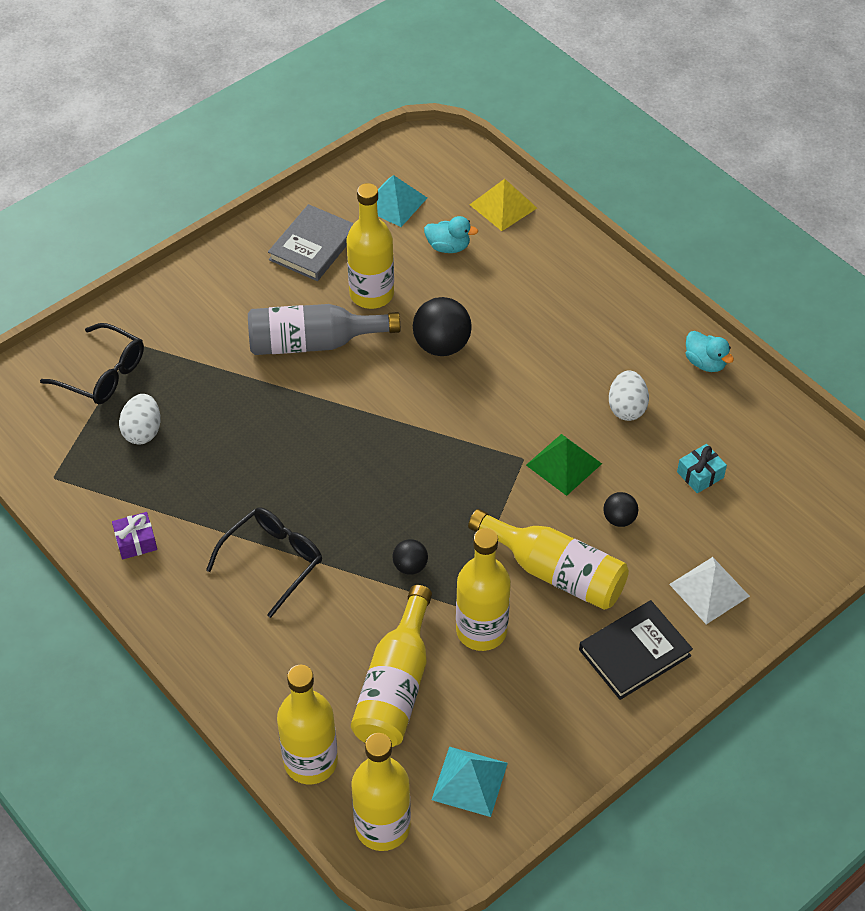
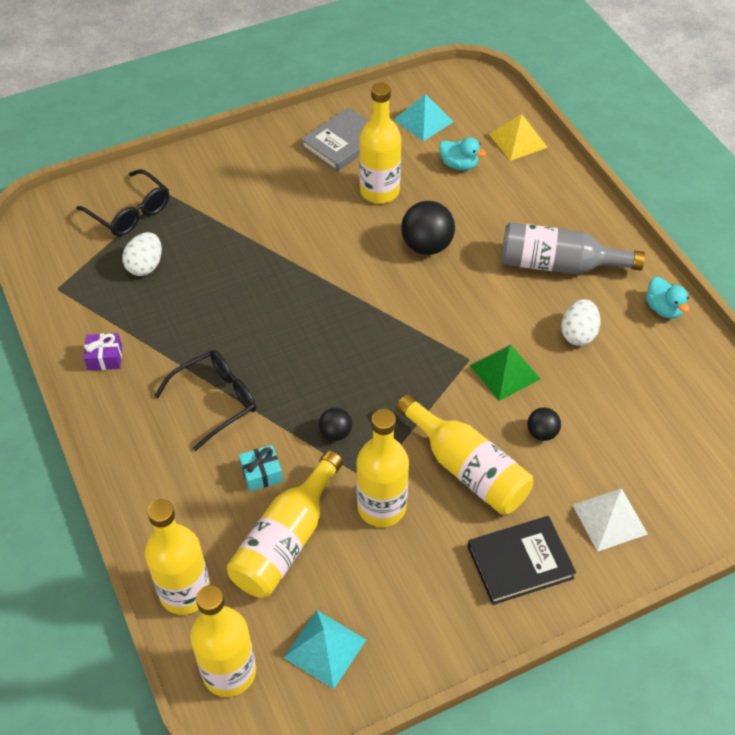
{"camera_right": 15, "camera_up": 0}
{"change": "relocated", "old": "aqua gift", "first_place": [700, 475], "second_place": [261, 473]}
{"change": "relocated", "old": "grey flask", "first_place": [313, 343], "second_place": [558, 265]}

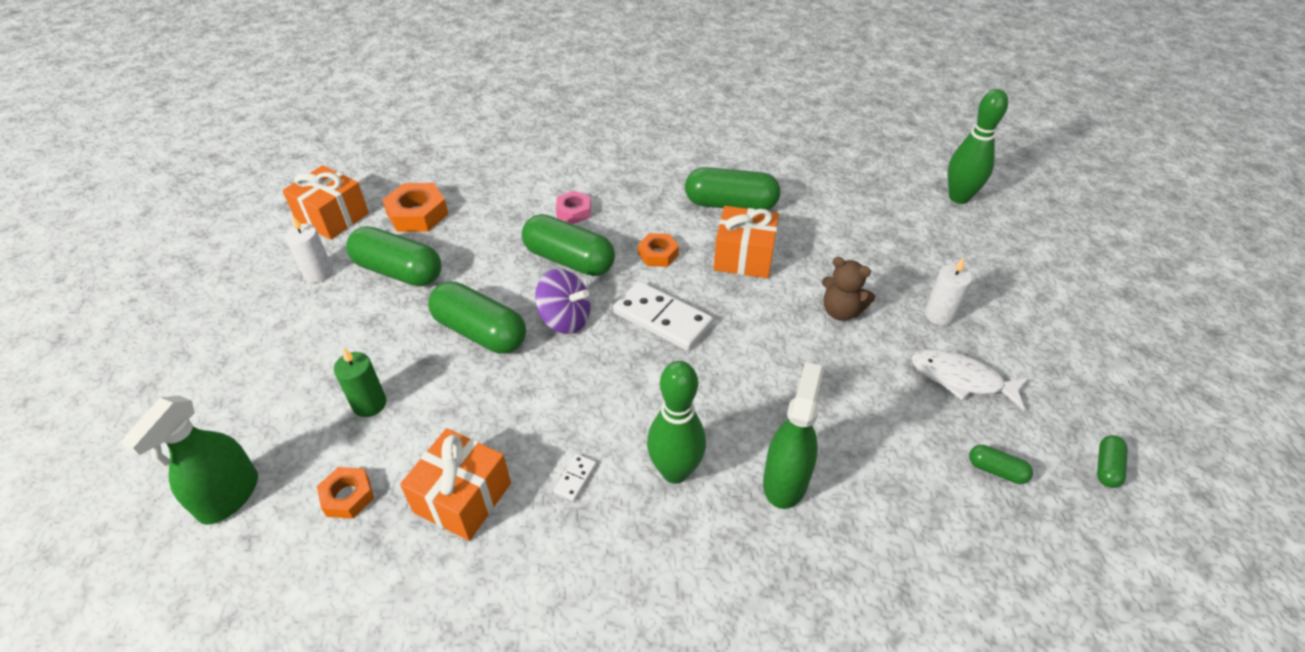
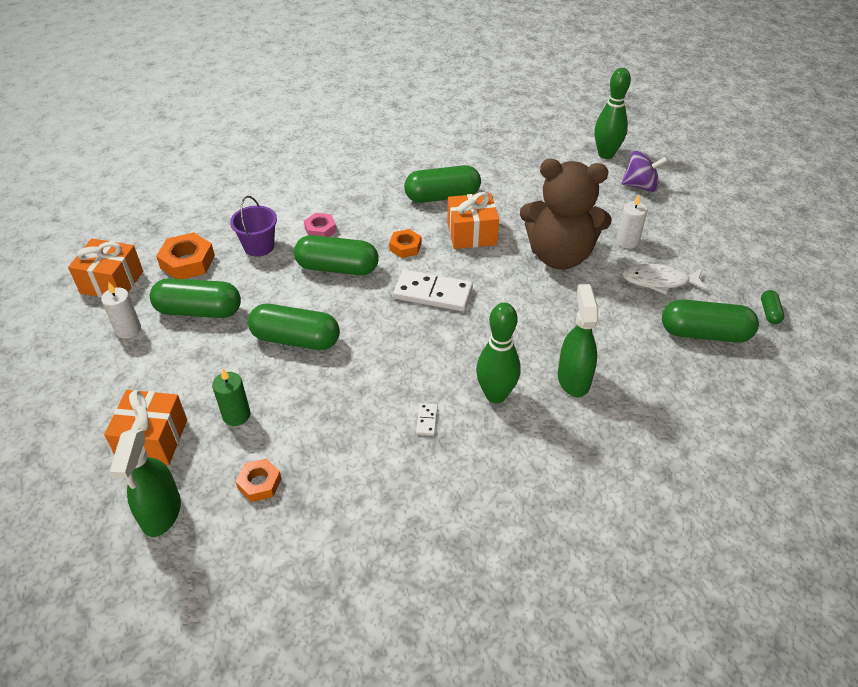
{"camera_right": -20, "camera_up": 0}
{"change": "relocated", "old": "orange gift", "first_place": [462, 497], "second_place": [153, 439]}
{"change": "appeared", "new": "purple bucket", "second_place": [259, 246]}
{"change": "size", "old": "brown stuffed bear", "first_place": [841, 311], "second_place": [559, 256], "factor": 2.14}
{"change": "relocated", "old": "purple spinning top", "first_place": [565, 319], "second_place": [640, 186]}
{"change": "size", "old": "green capsule", "first_place": [996, 470], "second_place": [704, 333], "factor": 2.16}

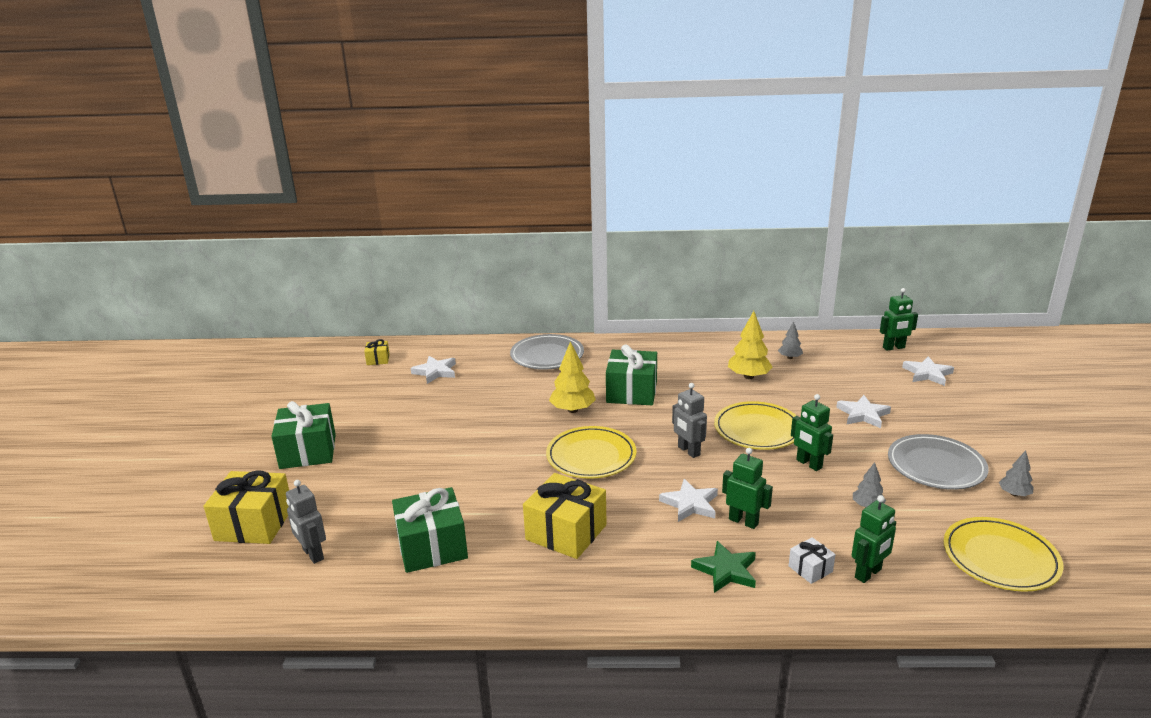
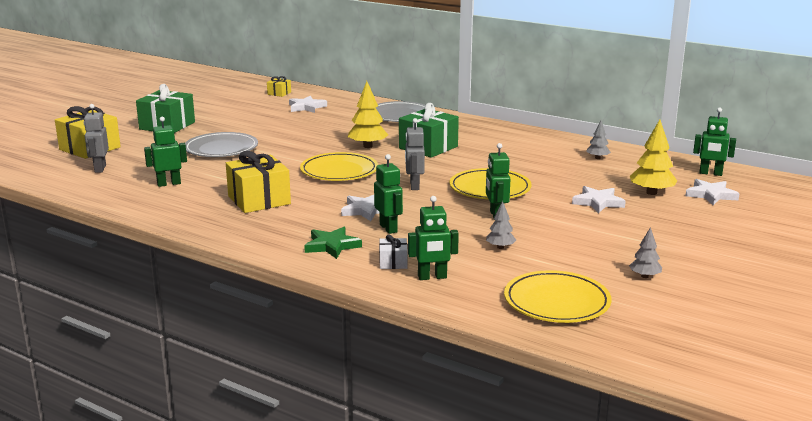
{"camera_right": 30, "camera_up": -5}
{"change": "exchanged", "old": "green gift", "new": "green toy robot", "first_place": [432, 546], "second_place": [169, 184]}
{"change": "relocated", "old": "grey flat dish", "first_place": [936, 466], "second_place": [221, 149]}
{"change": "relocated", "old": "bright yellow tree", "first_place": [748, 376], "second_place": [651, 193]}

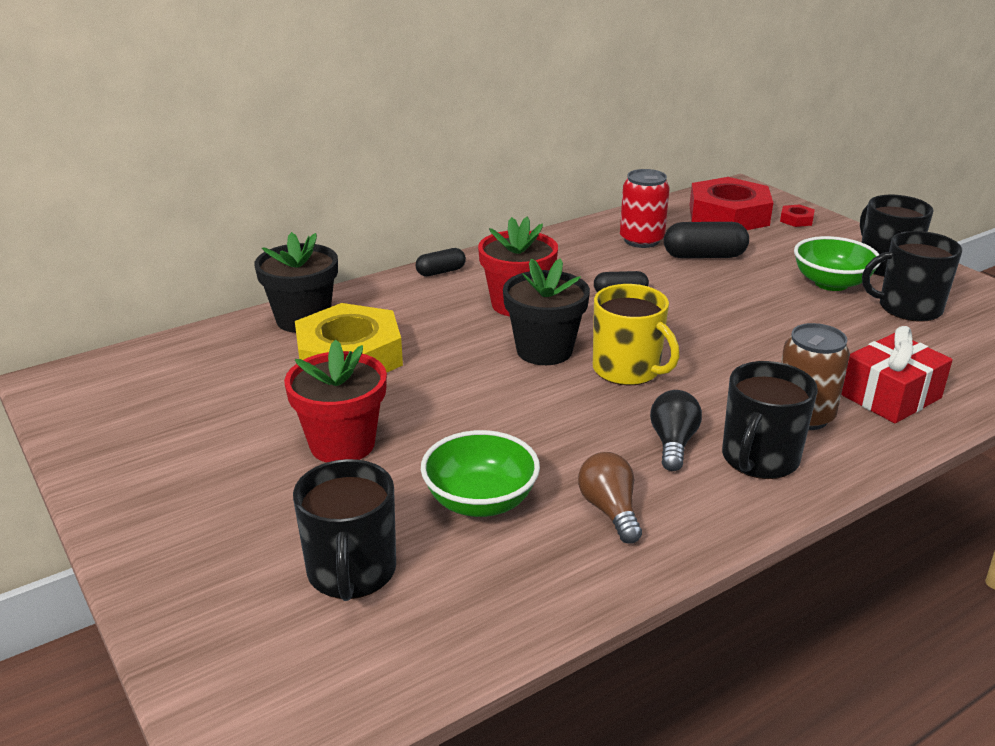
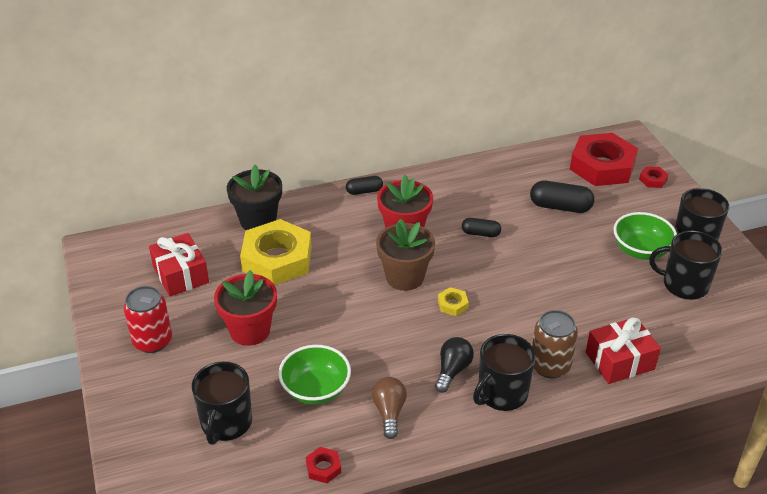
{"camera_right": 15, "camera_up": 10}
{"change": "relocated", "old": "scarlet soda can", "first_place": [641, 240], "second_place": [152, 341]}
{"change": "appeared", "new": "scarlet gift", "second_place": [181, 275]}
{"change": "appeared", "new": "scarlet hexagon nut", "second_place": [323, 468]}
{"change": "colour", "old": "black plant pot", "new": "brown plant pot", "first_place": [544, 350], "second_place": [405, 277]}
{"change": "exchanged", "old": "bright yellow tea mug", "new": "bright yellow hexagon nut", "first_place": [627, 370], "second_place": [452, 304]}

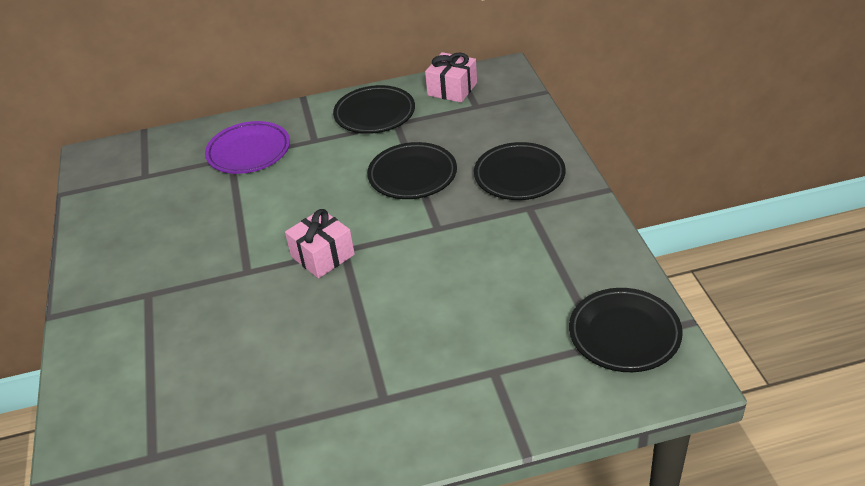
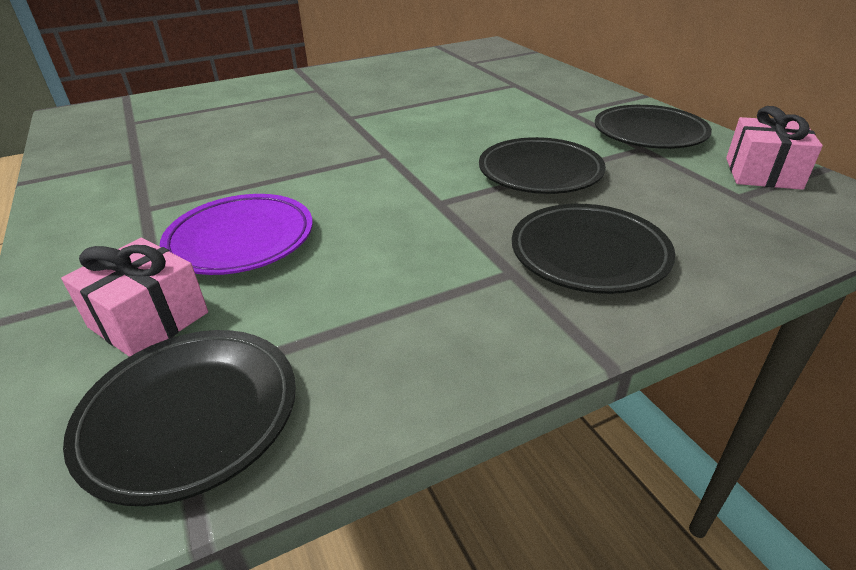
{"camera_right": 75, "camera_up": -5}
{"change": "relocated", "old": "pink gift", "first_place": [323, 256], "second_place": [149, 320]}
{"change": "relocated", "old": "purple flat dish", "first_place": [249, 152], "second_place": [241, 240]}

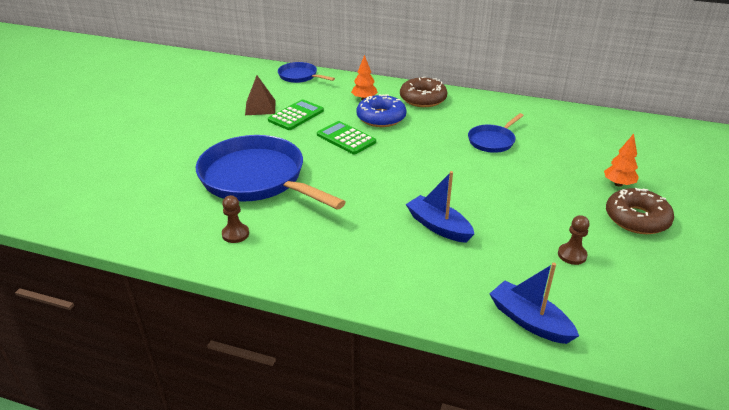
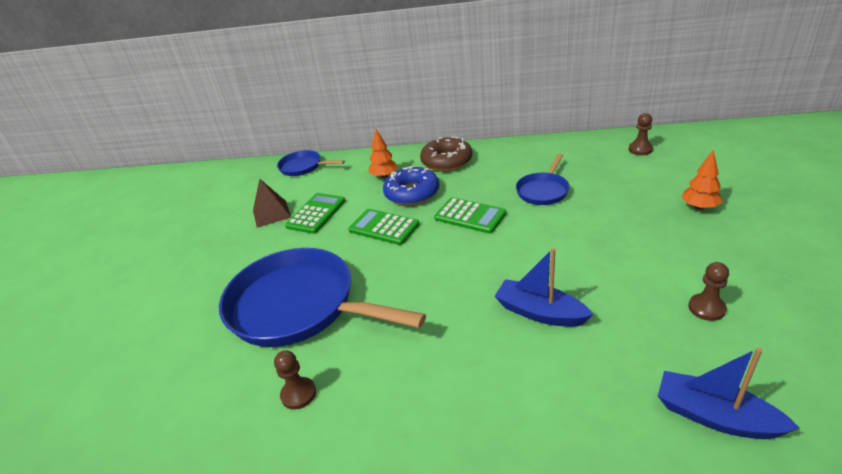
{"camera_right": -10, "camera_up": 0}
{"change": "appeared", "new": "green calculator", "second_place": [470, 216]}
{"change": "appeared", "new": "brown game pawn", "second_place": [640, 149]}
{"change": "missing", "old": "brown donut", "first_place": [636, 218]}

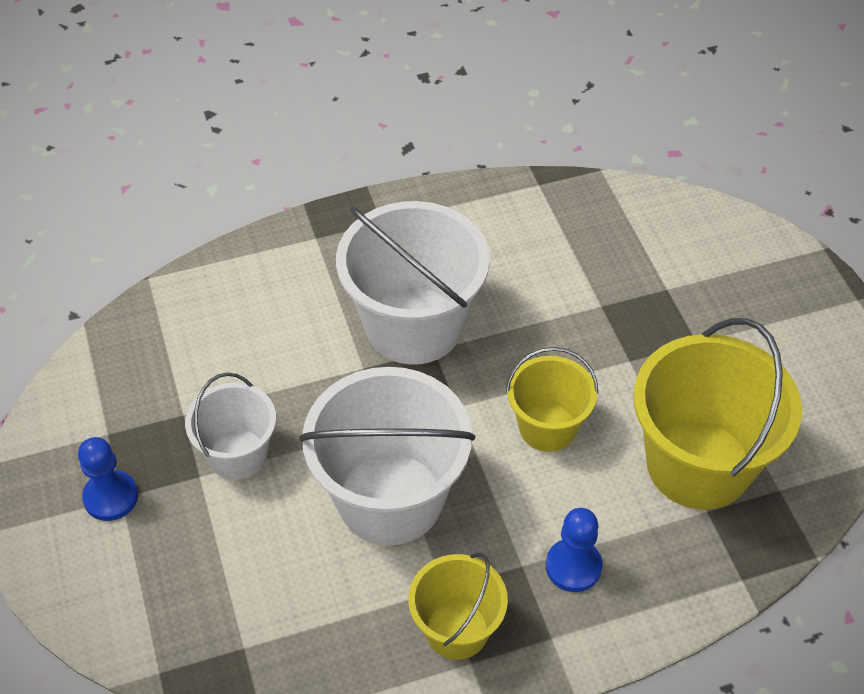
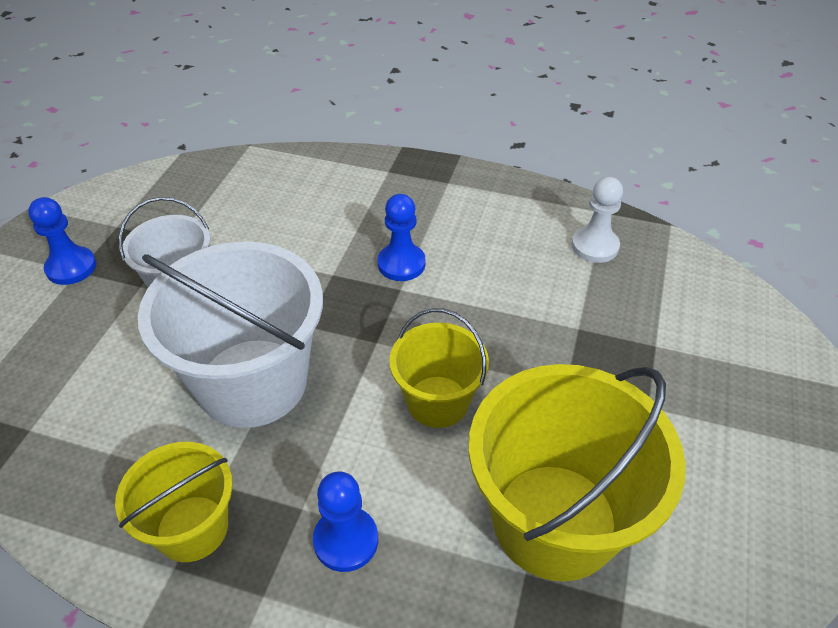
{"camera_right": 35, "camera_up": -5}
{"change": "exchanged", "old": "snow-white bucket", "new": "blue game pawn", "first_place": [414, 325], "second_place": [401, 264]}
{"change": "appeared", "new": "snow-white game pawn", "second_place": [595, 246]}

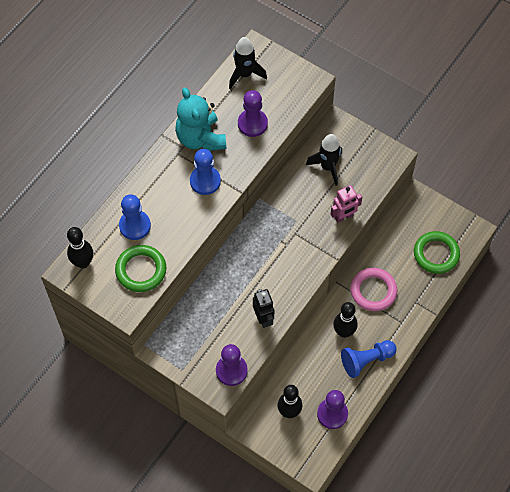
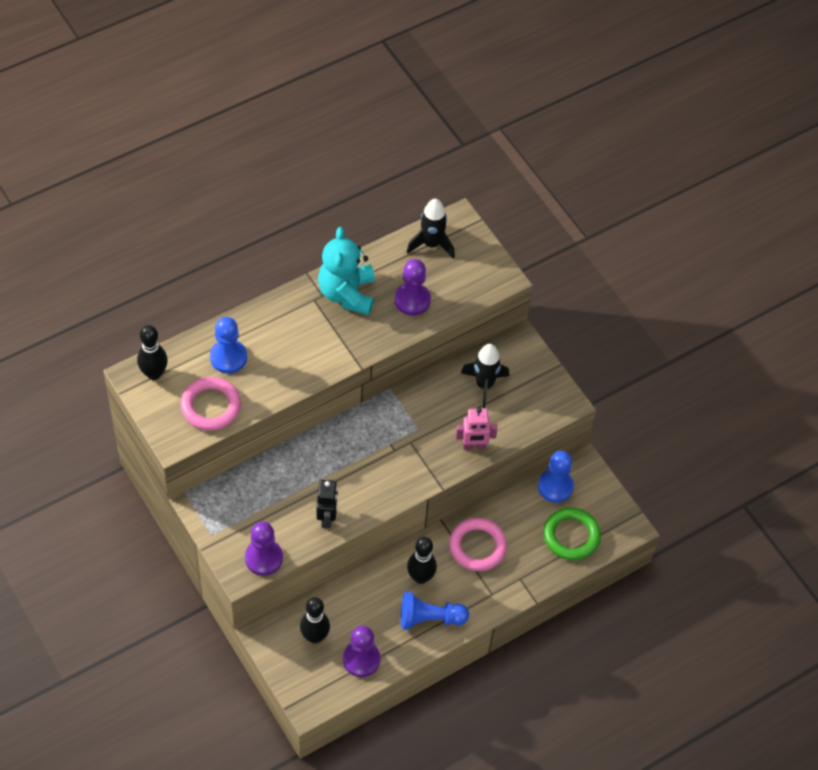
{"camera_right": 20, "camera_up": -5}
{"change": "colour", "old": "green torus", "new": "pink torus", "first_place": [141, 270], "second_place": [211, 406]}
{"change": "relocated", "old": "blue game pawn", "first_place": [205, 181], "second_place": [555, 486]}

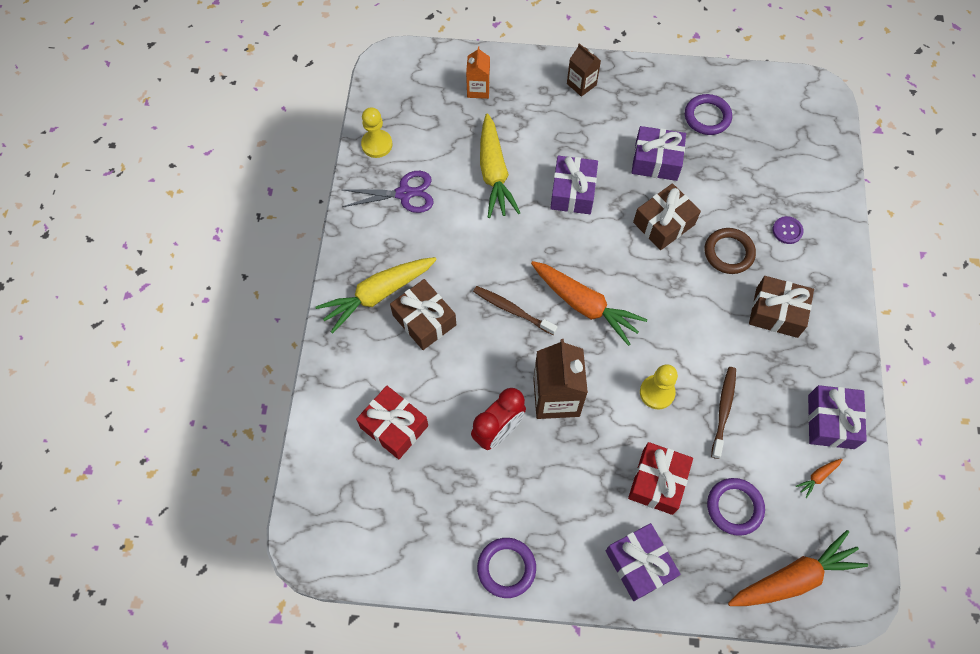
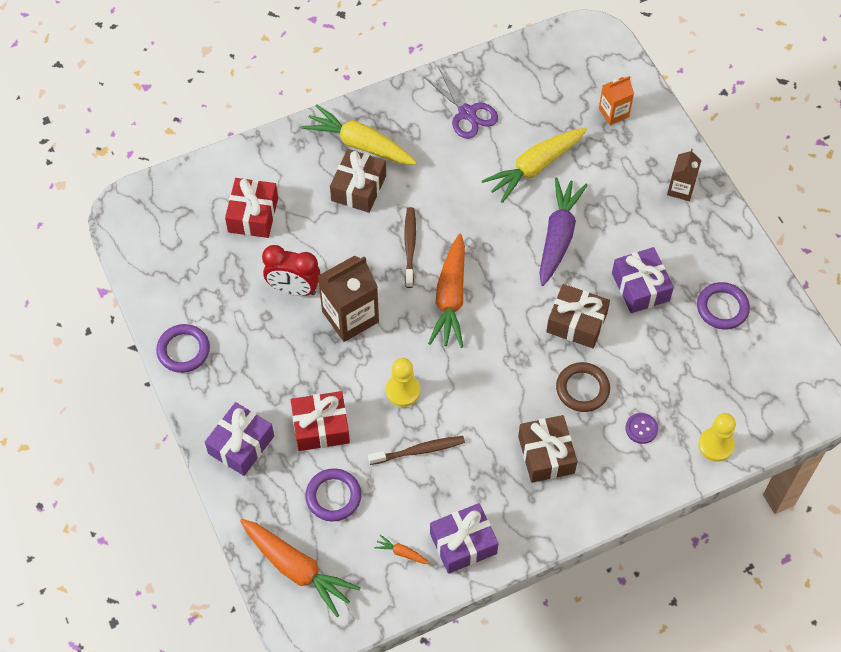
{"camera_right": 60, "camera_up": -5}
{"change": "exchanged", "old": "purple gift", "new": "purple root vegetable", "first_place": [572, 192], "second_place": [558, 236]}
{"change": "relocated", "old": "bright yellow game pawn", "first_place": [377, 144], "second_place": [715, 445]}

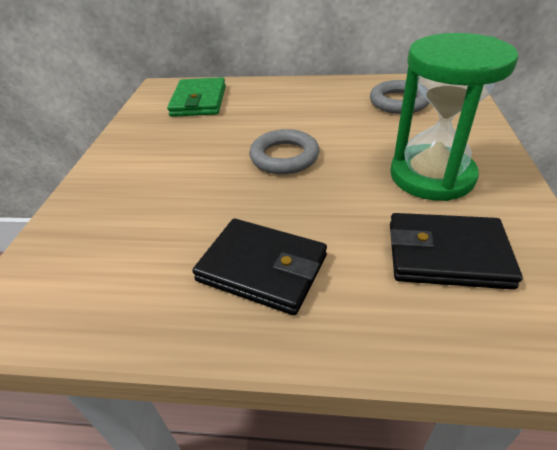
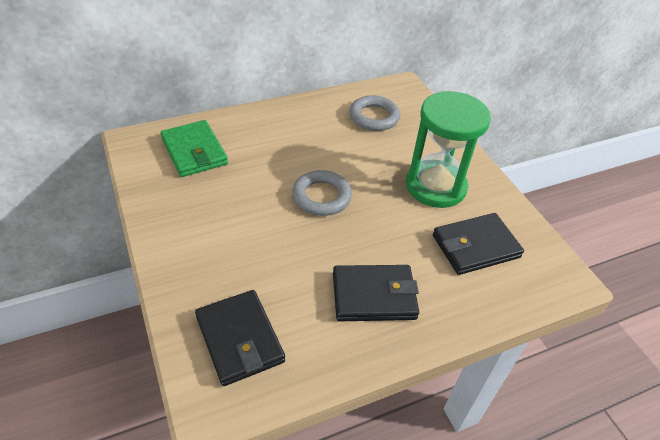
{"camera_right": -35, "camera_up": 5}
{"change": "appeared", "new": "black wallet", "second_place": [240, 339]}

